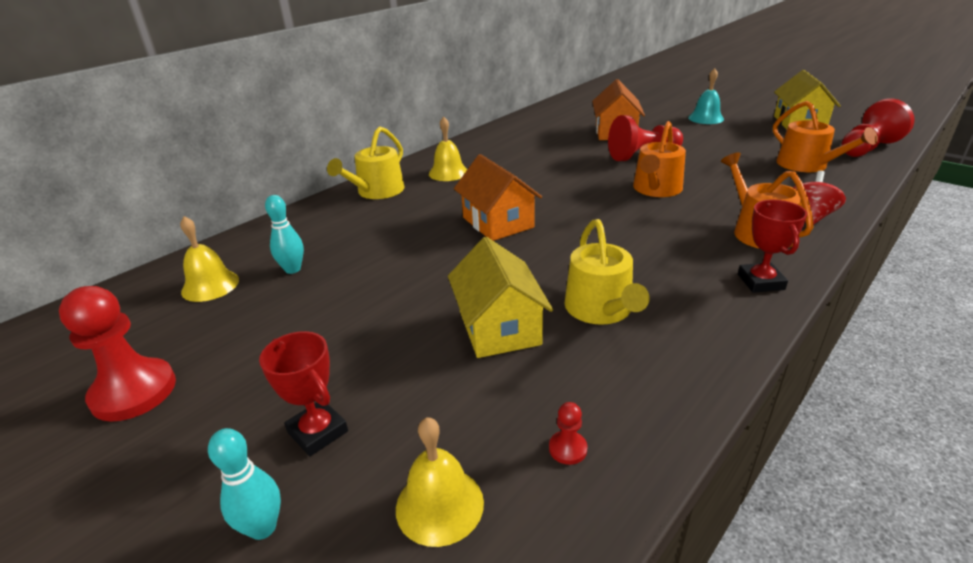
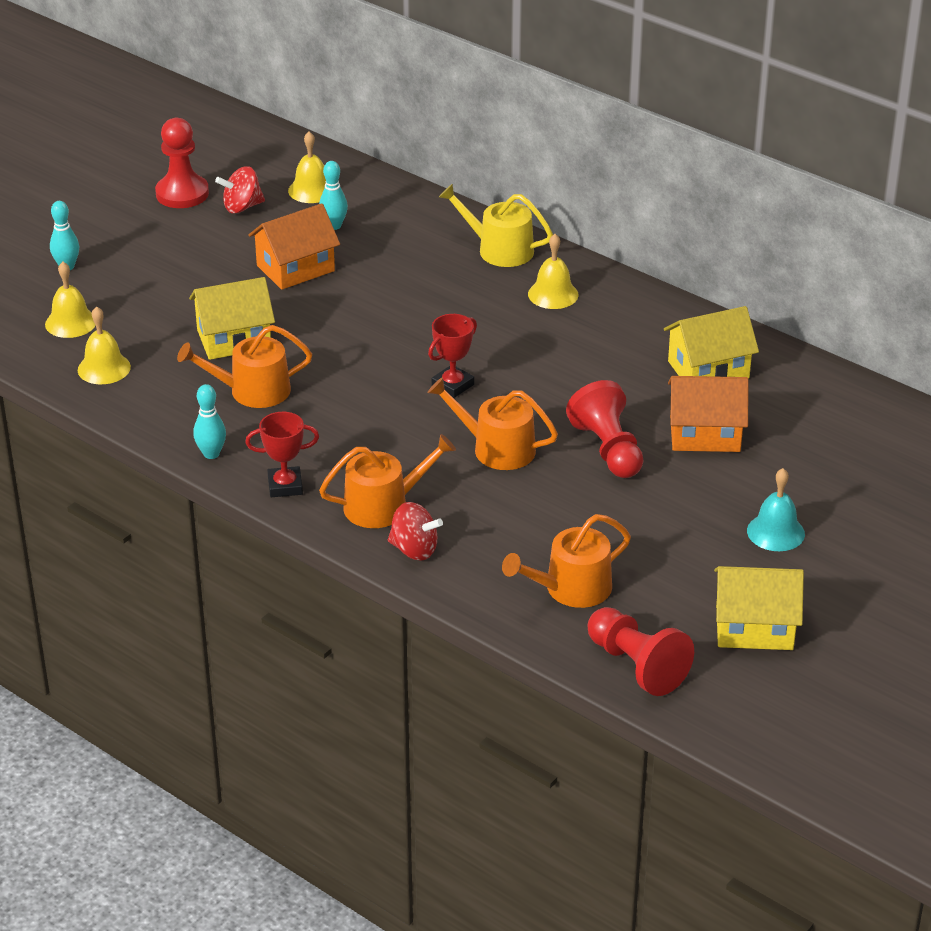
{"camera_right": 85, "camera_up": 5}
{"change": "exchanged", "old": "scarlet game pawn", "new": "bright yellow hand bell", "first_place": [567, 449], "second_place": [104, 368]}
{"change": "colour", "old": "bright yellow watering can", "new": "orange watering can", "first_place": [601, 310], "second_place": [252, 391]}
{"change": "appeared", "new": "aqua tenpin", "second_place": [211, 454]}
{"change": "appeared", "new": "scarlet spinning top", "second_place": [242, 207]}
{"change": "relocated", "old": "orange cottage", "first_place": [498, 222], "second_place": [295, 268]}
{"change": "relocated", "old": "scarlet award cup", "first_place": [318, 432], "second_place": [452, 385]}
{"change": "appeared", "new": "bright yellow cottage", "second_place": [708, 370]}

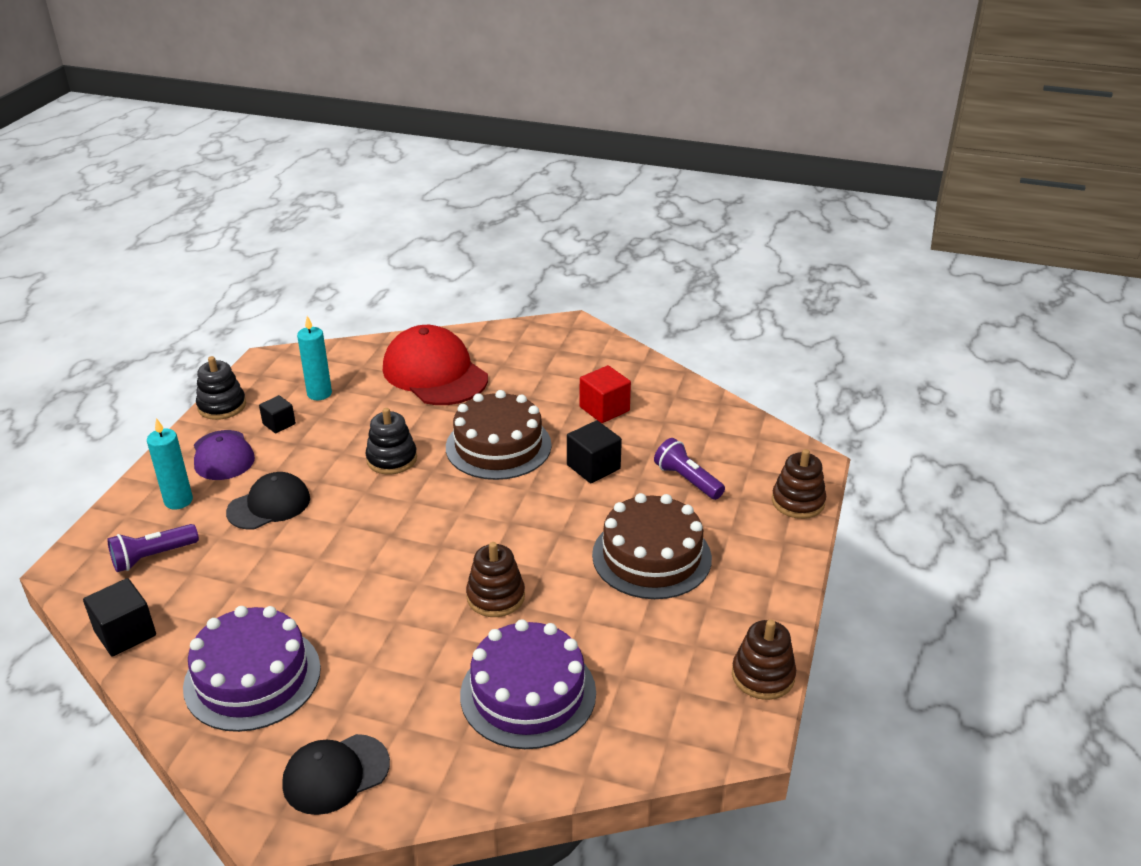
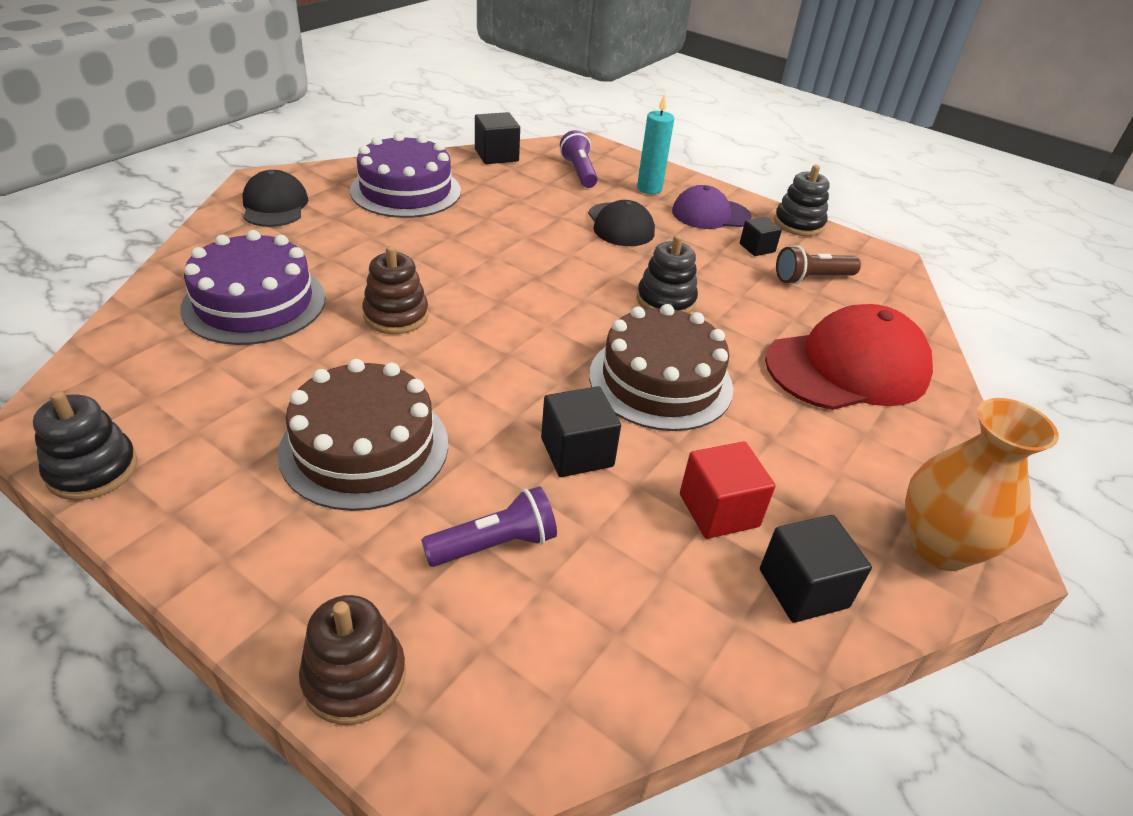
{"camera_right": 105, "camera_up": 5}
{"change": "colour", "old": "brown ring stacker", "new": "black ring stacker", "first_place": [763, 675], "second_place": [92, 470]}
{"change": "appeared", "new": "black block", "second_place": [803, 588]}
{"change": "exchanged", "old": "aqua pillar candle", "new": "brown torch", "first_place": [319, 393], "second_place": [812, 279]}
{"change": "appeared", "new": "orange tall vase", "second_place": [939, 547]}

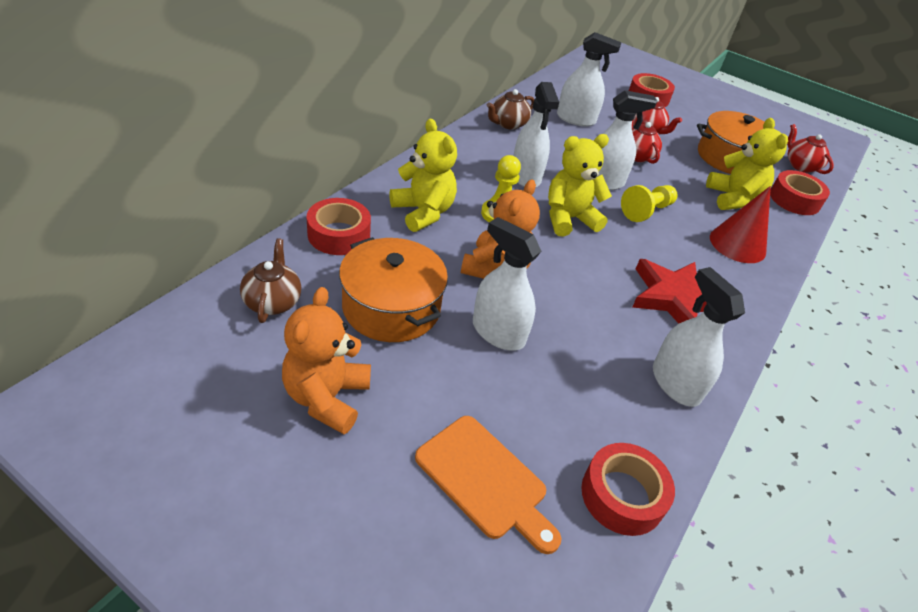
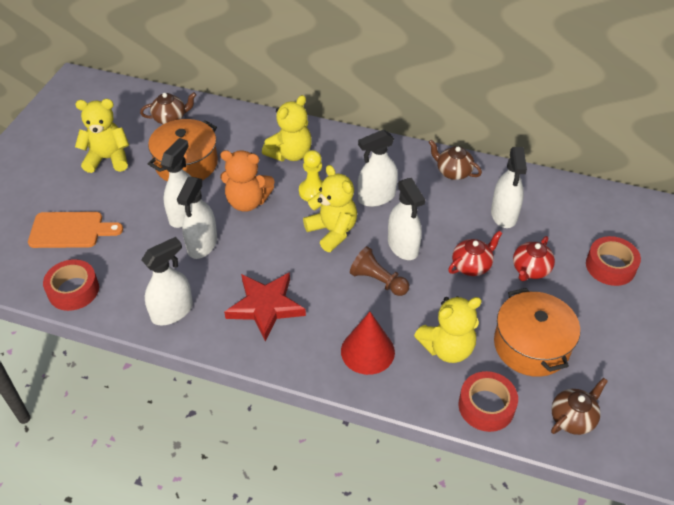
{"camera_right": 80, "camera_up": 5}
{"change": "spun", "old": "orange cutting board", "first_place": [485, 480], "second_place": [70, 230], "degrees": -120}
{"change": "colour", "old": "orange stuffed bear", "new": "bright yellow stuffed bear", "first_place": [327, 398], "second_place": [108, 159]}
{"change": "appeared", "new": "snow-white spray bottle", "second_place": [202, 244]}
{"change": "colour", "old": "bright yellow game pawn", "new": "brown game pawn", "first_place": [646, 211], "second_place": [378, 281]}
{"change": "colour", "old": "scarlet tea pot", "new": "brown tea pot", "first_place": [800, 165], "second_place": [573, 418]}
{"change": "missing", "old": "scarlet tape", "first_place": [339, 234]}

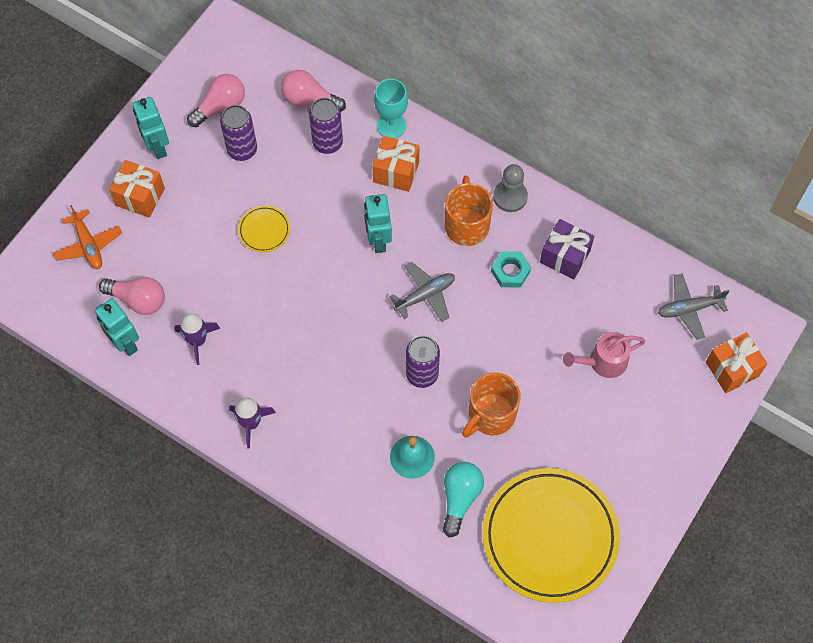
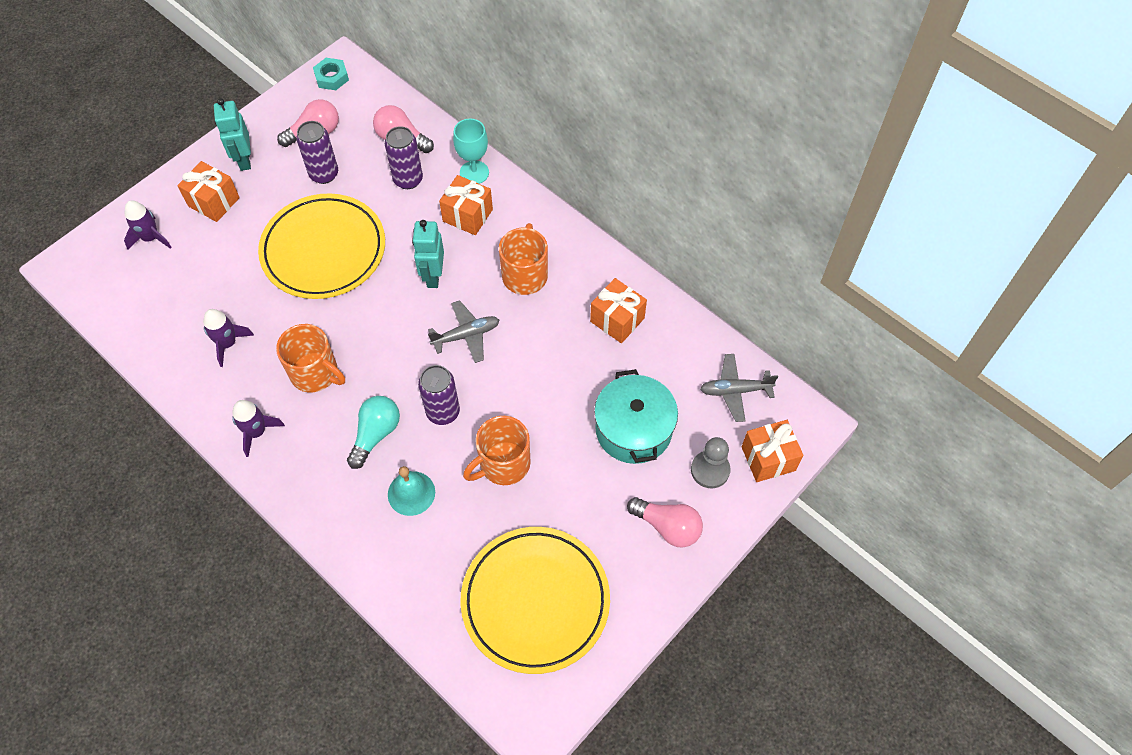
{"camera_right": 10, "camera_up": -5}
{"change": "exchanged", "old": "orange toy plane", "new": "purple spaceship", "first_place": [88, 245], "second_place": [151, 238]}
{"change": "size", "old": "bright yellow flat dish", "first_place": [264, 230], "second_place": [324, 250], "factor": 2.4}
{"change": "appeared", "new": "orange tea mug", "second_place": [315, 373]}
{"change": "relocated", "old": "aqua hexagon nut", "first_place": [510, 271], "second_place": [331, 77]}
{"change": "relocated", "old": "aqua lightbulb", "first_place": [460, 498], "second_place": [375, 434]}
{"change": "colour", "old": "purple gift", "new": "orange gift", "first_place": [565, 256], "second_place": [617, 320]}
{"change": "exchanged", "old": "pink watering can", "new": "aqua stockpot", "first_place": [603, 362], "second_place": [633, 429]}
{"change": "relocated", "old": "pink lightbulb", "first_place": [138, 300], "second_place": [667, 526]}
{"change": "relocated", "old": "grey game pawn", "first_place": [510, 196], "second_place": [710, 470]}
{"change": "missing", "old": "aqua toy robot", "first_place": [125, 343]}

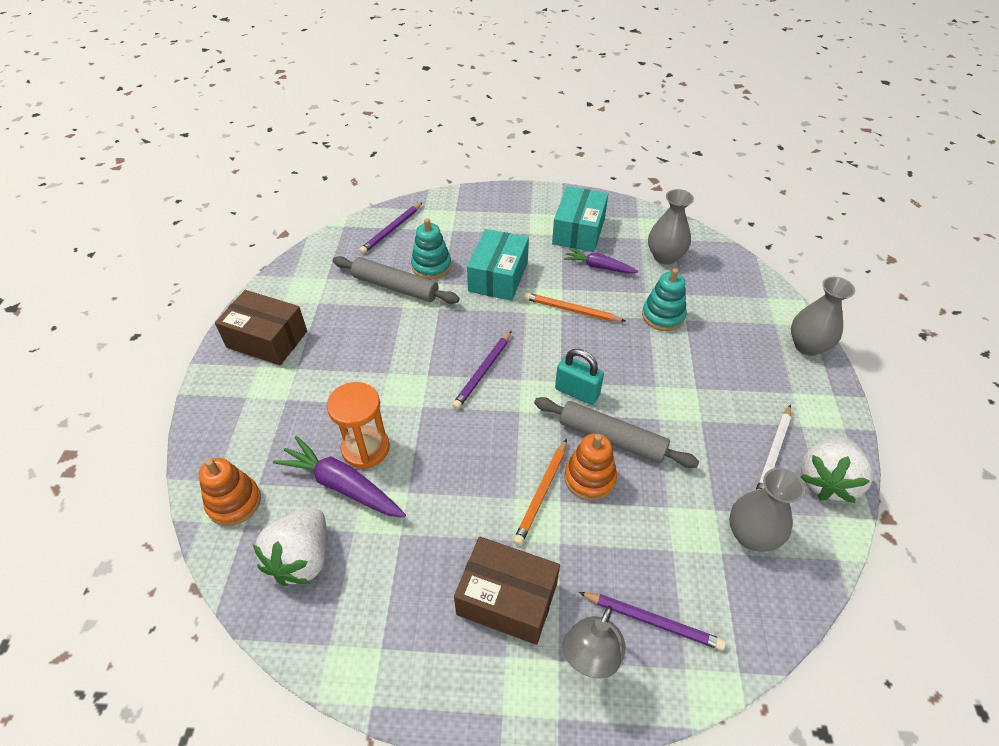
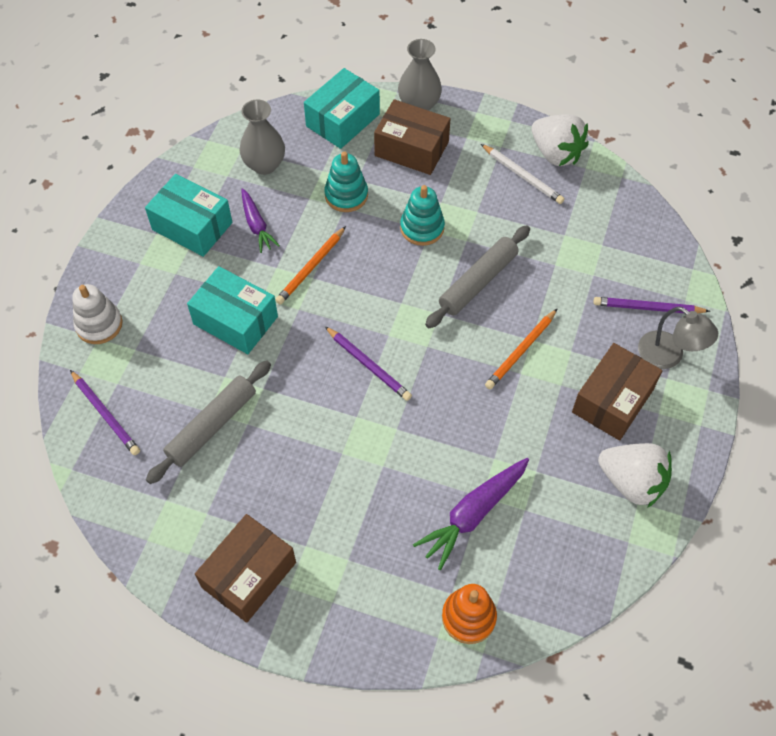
{"camera_right": -75, "camera_up": 10}
{"change": "appeared", "new": "snow-white ring stacker", "second_place": [99, 324]}
{"change": "spun", "old": "purple root vegetable", "first_place": [599, 267], "second_place": [256, 225], "degrees": -60}
{"change": "appeared", "new": "aqua parcel", "second_place": [343, 120]}
{"change": "appeared", "new": "brown parcel", "second_place": [411, 149]}
{"change": "relocated", "old": "aqua ring stacker", "first_place": [431, 266], "second_place": [422, 228]}
{"change": "spun", "old": "orange wooden pencil", "first_place": [541, 493], "second_place": [521, 351], "degrees": 90}
{"change": "spun", "old": "purple wooden pencil", "first_place": [652, 621], "second_place": [648, 308], "degrees": -120}
{"change": "relocated", "old": "snow-white berry", "first_place": [302, 558], "second_place": [631, 482]}
{"change": "missing", "old": "orange sand timer", "first_place": [365, 448]}
{"change": "missing", "old": "aqua small lock", "first_place": [577, 392]}
{"change": "missing", "old": "orange ring stacker", "first_place": [589, 478]}
{"change": "missing", "old": "grey tall vase", "first_place": [751, 535]}

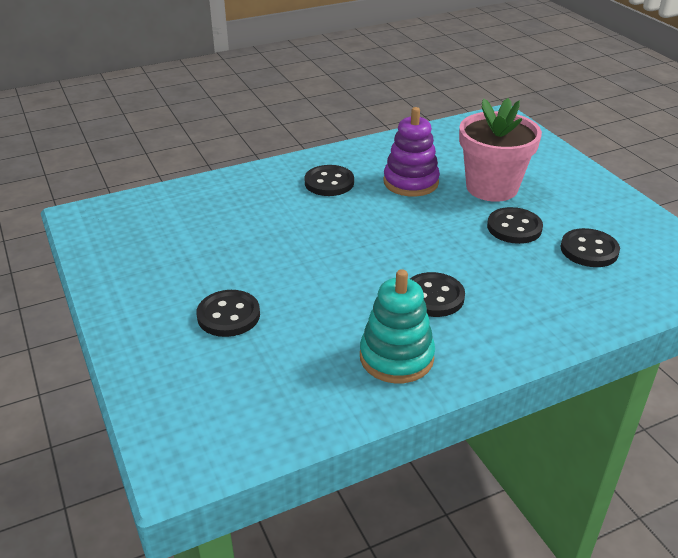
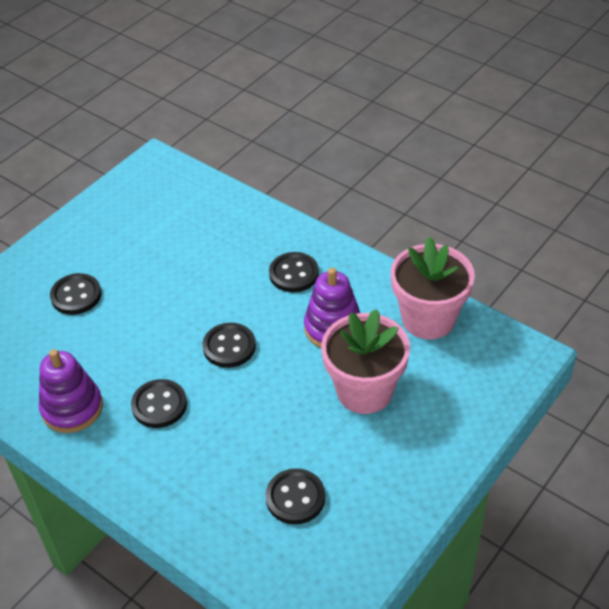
{"camera_right": 65, "camera_up": 10}
{"change": "colour", "old": "aqua ring stacker", "new": "purple ring stacker", "first_place": [396, 357], "second_place": [72, 408]}
{"change": "relocated", "old": "black button", "first_place": [514, 227], "second_place": [229, 347]}
{"change": "appeared", "new": "pink plant pot", "second_place": [428, 319]}

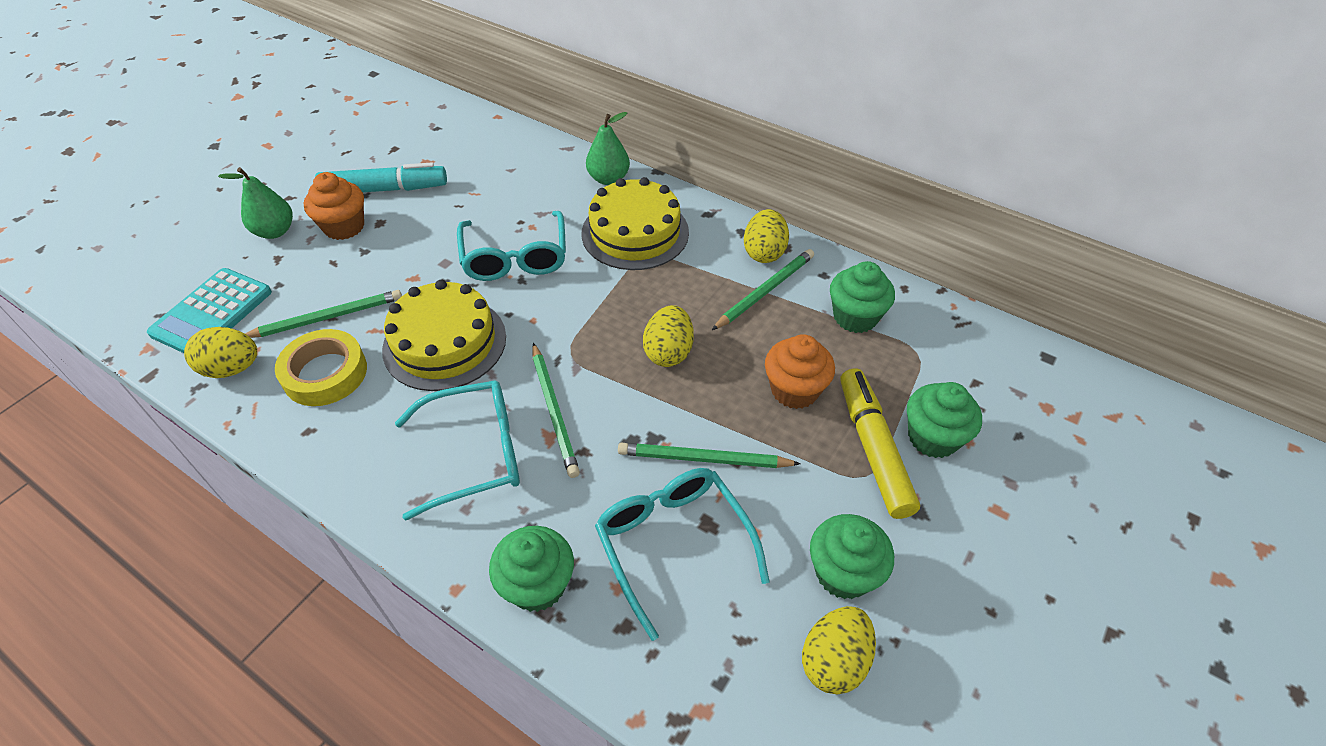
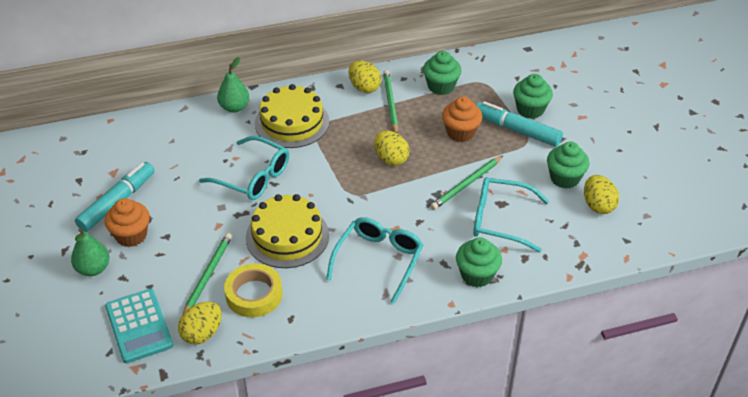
{"camera_right": -50, "camera_up": -5}
{"change": "colour", "old": "bright yellow felt pen", "new": "aqua felt pen", "first_place": [873, 448], "second_place": [517, 130]}
{"change": "missing", "old": "green wooden pencil", "first_place": [554, 411]}

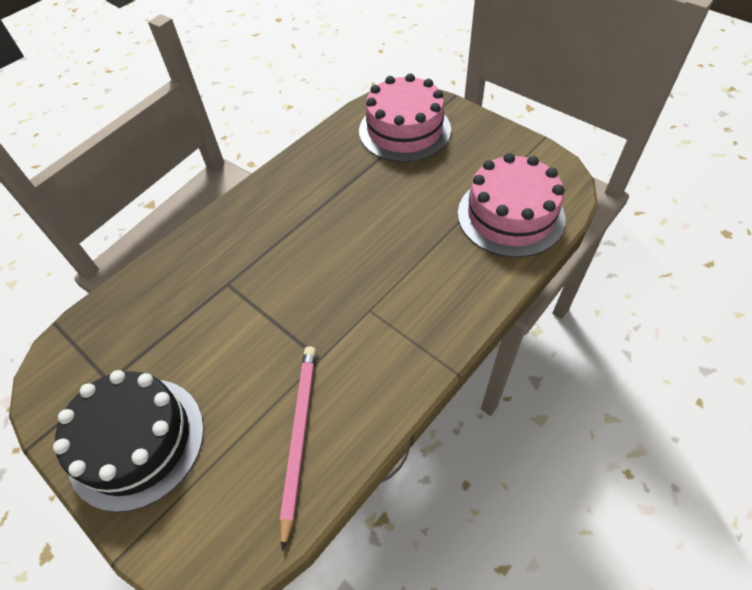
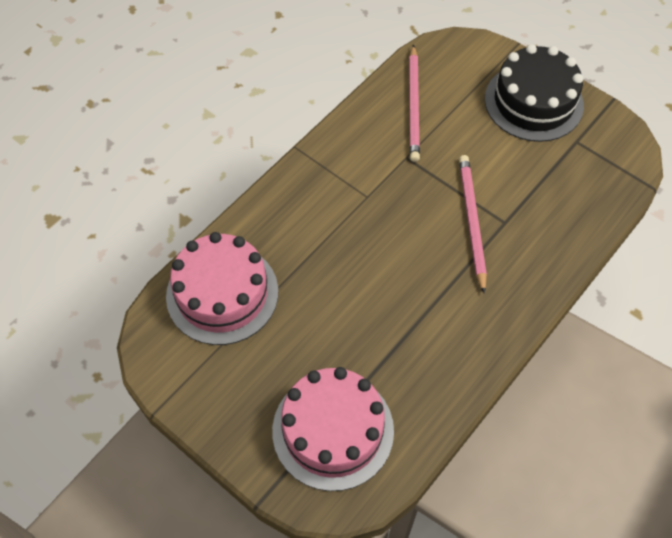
{"camera_right": 175, "camera_up": 5}
{"change": "appeared", "new": "pink wooden pencil", "second_place": [471, 221]}

